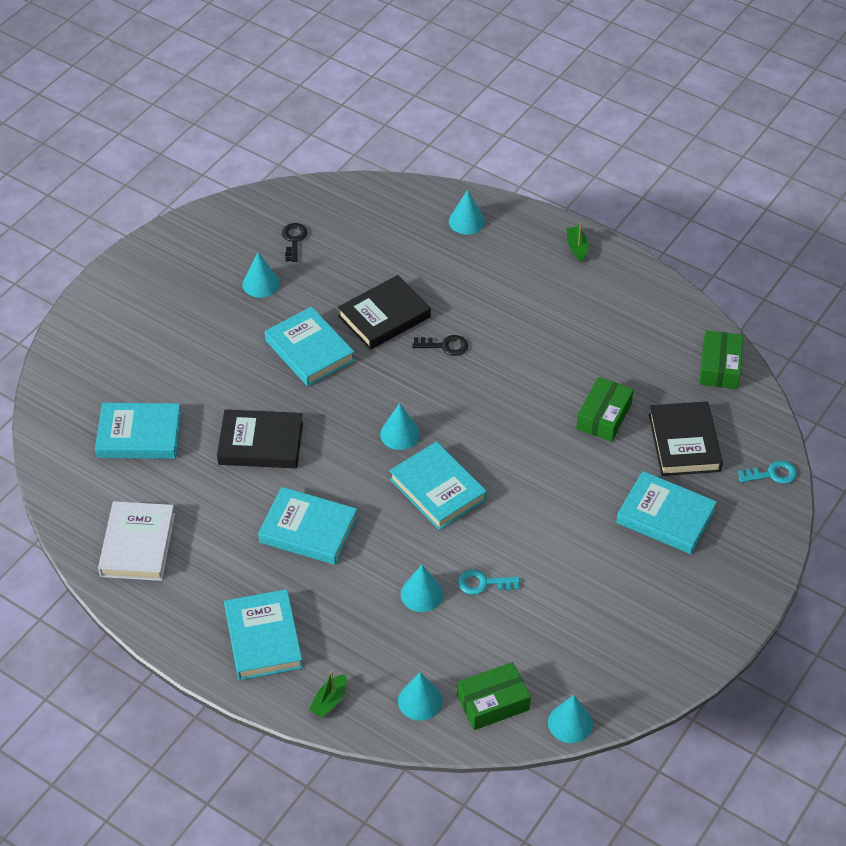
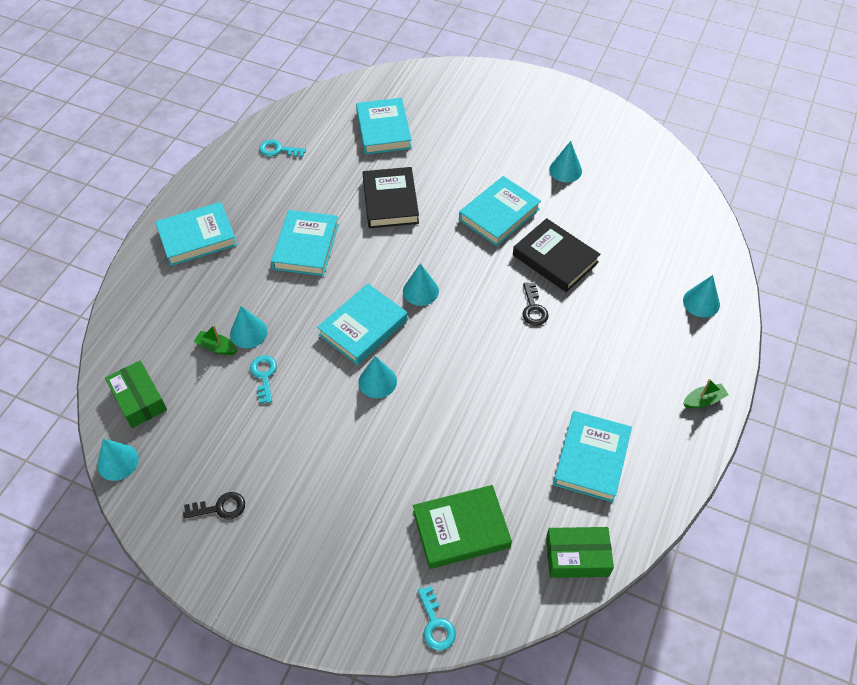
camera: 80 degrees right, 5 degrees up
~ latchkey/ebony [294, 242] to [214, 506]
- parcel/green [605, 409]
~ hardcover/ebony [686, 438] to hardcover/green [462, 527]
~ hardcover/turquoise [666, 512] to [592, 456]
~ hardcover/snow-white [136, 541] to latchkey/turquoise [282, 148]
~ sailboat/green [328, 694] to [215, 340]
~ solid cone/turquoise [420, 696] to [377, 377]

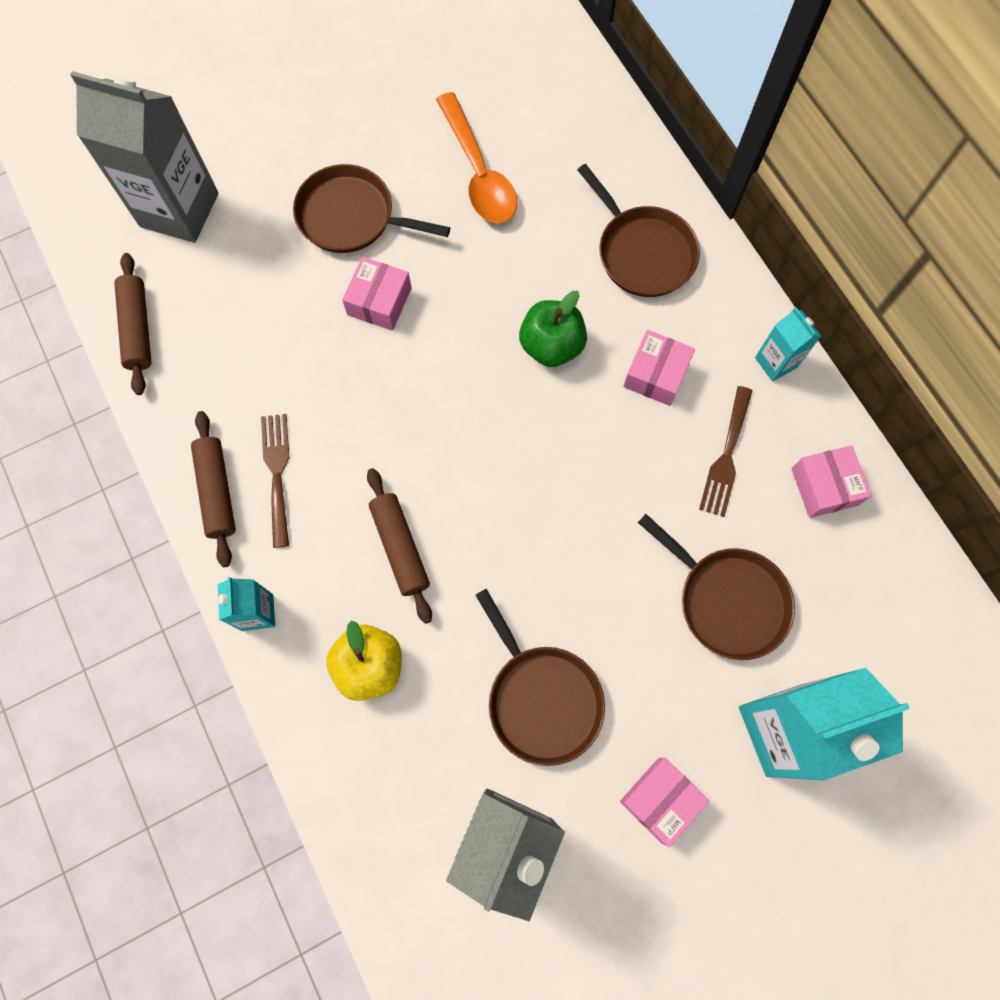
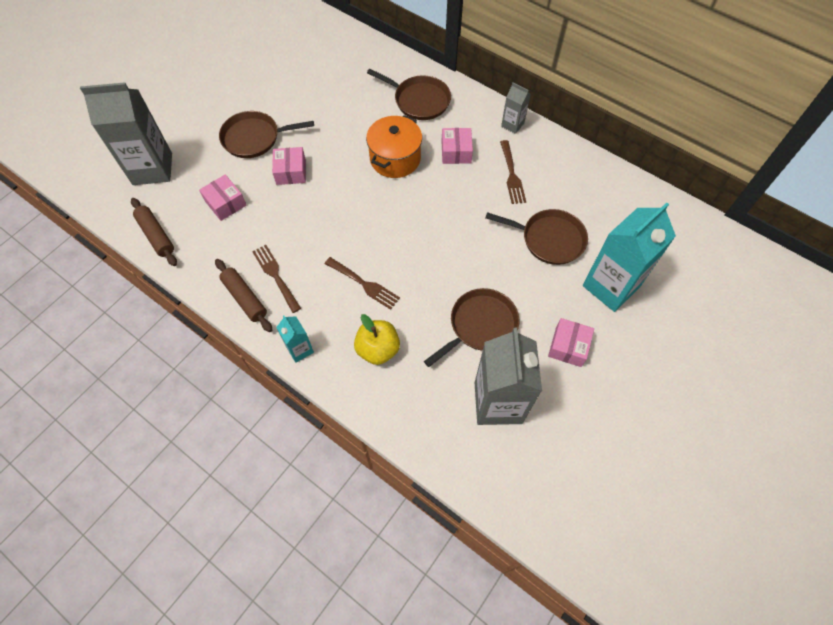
camera: 25 degrees left, 10 degrees down
- tablespoon/bright orange [476, 157]
~ apple fruit/green [553, 329] to pot/bright orange [394, 146]
~ milk carton/turquoise [788, 344] to milk carton/gray [516, 108]
~ parcel/rose-pink [831, 481] to [222, 198]
~ dough roller/brown [399, 546] to dinner fork/brown [362, 283]
~ skillet/brown [540, 677] = [471, 327] 75 degrees counterclockwise

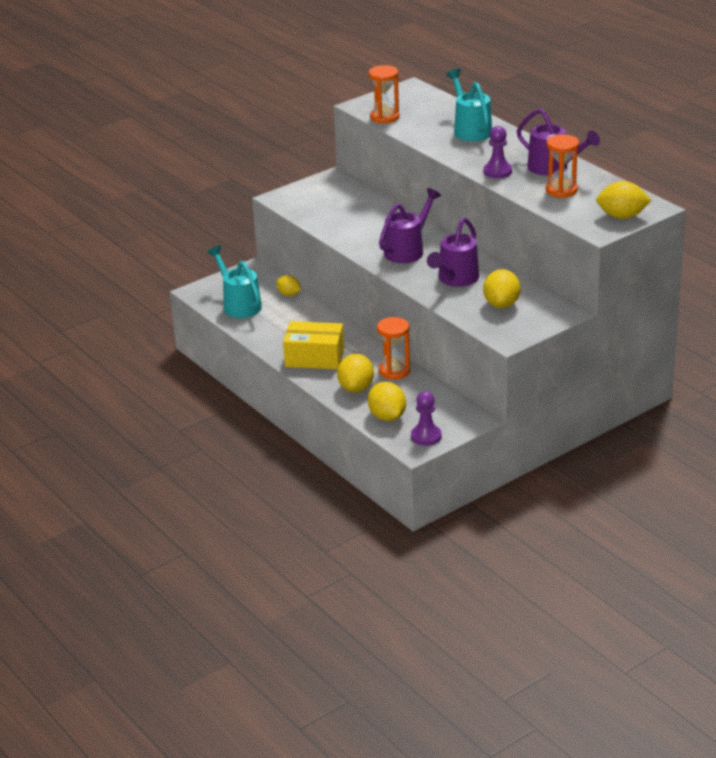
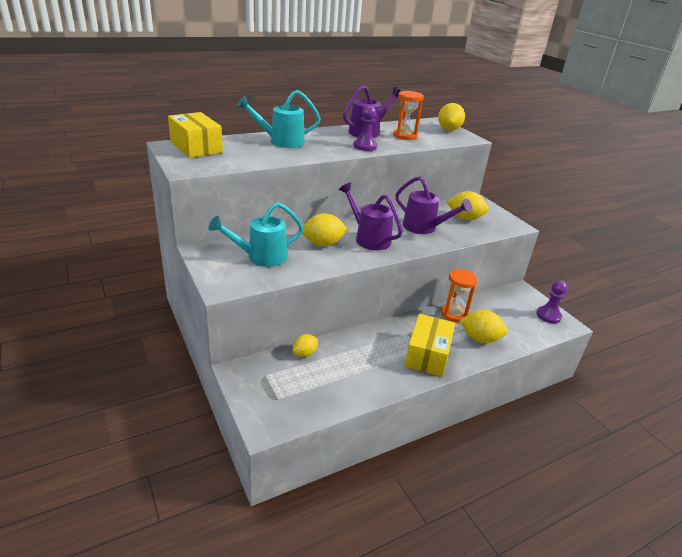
camera: 85 degrees left, 0 degrees up
- hourglass/bright orange [384, 94]
~ watering can/turquoise [234, 281] to [256, 234]
~ citrus fruit/golden [387, 401] to [325, 229]
+ parcel/golden [195, 135]

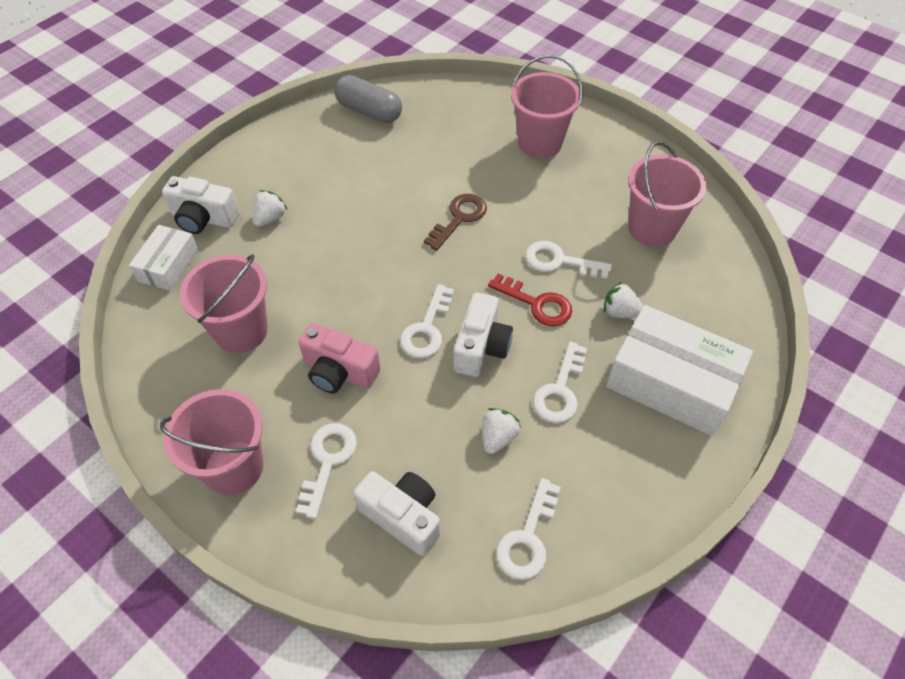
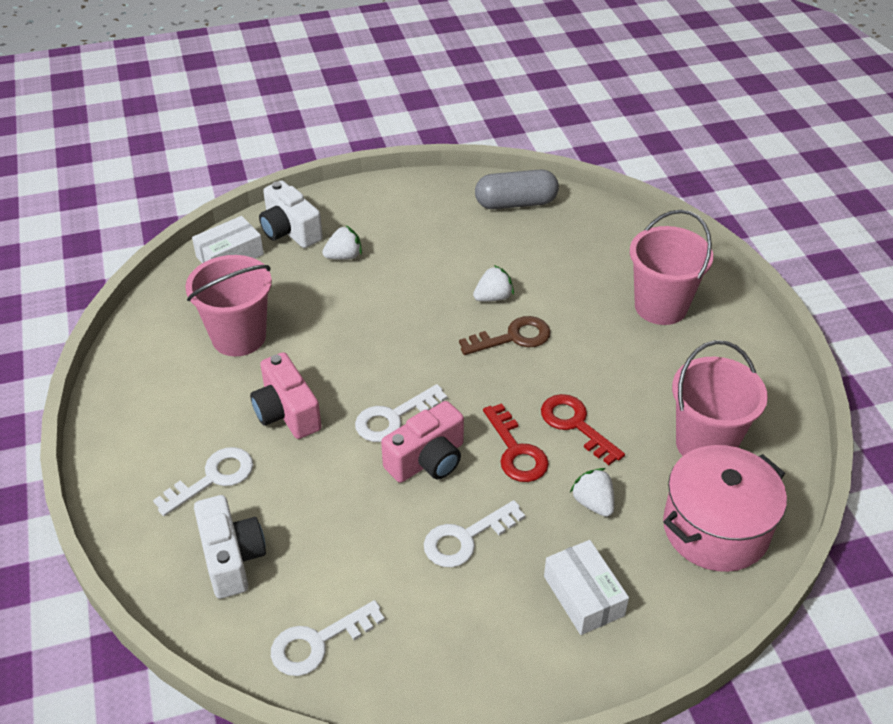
camera: 35 degrees right, 10 degrees down
~ pill shape/gray [368, 99] = [517, 189] 75 degrees counterclockwise
~ latchkey/snow-white [568, 260] to latchkey/crimson [583, 429]
~ photo camera/snow-white [483, 334] to photo camera/rose-pink [422, 442]
~ parcel/snow-white [679, 370] = [586, 587] x0.56
- pail/rose-pink [211, 442]
~ toy strawberry/snow-white [501, 431] to [493, 283]
+ pot/rose-pink [725, 508]

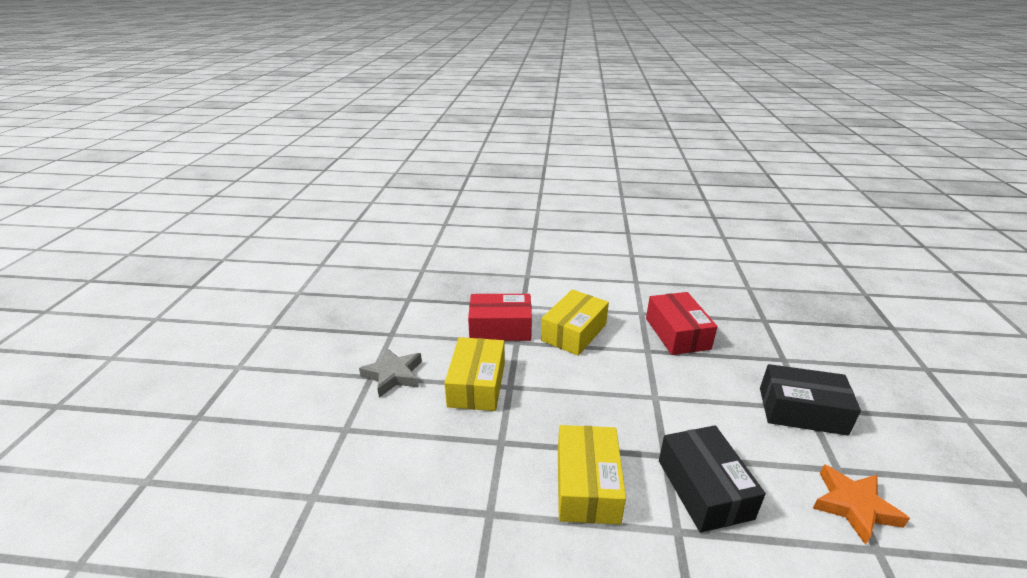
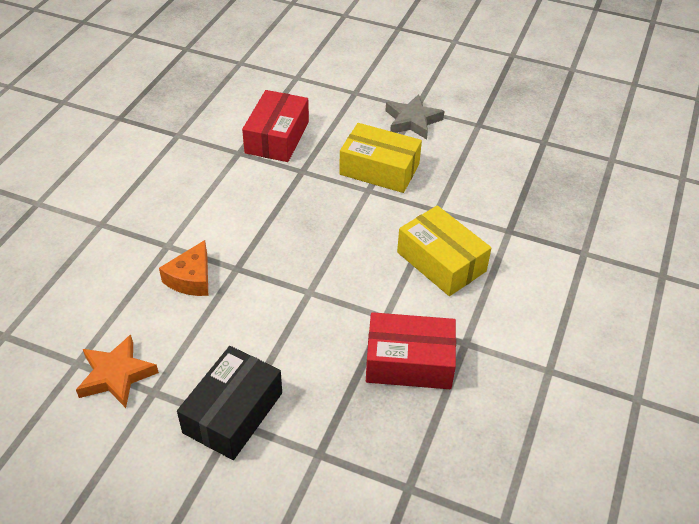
camera: 105 degrees right, 15 degrees up
~ parcel/crimson [500, 317] to [275, 126]
- parcel/golden [592, 475]
~ parcel/ebony [712, 479] to piece of cheese/bright orange [183, 268]

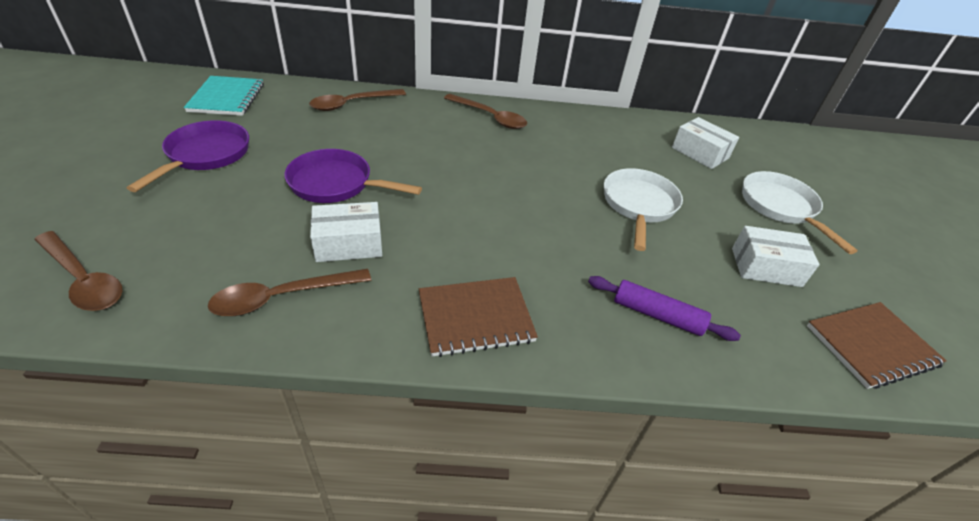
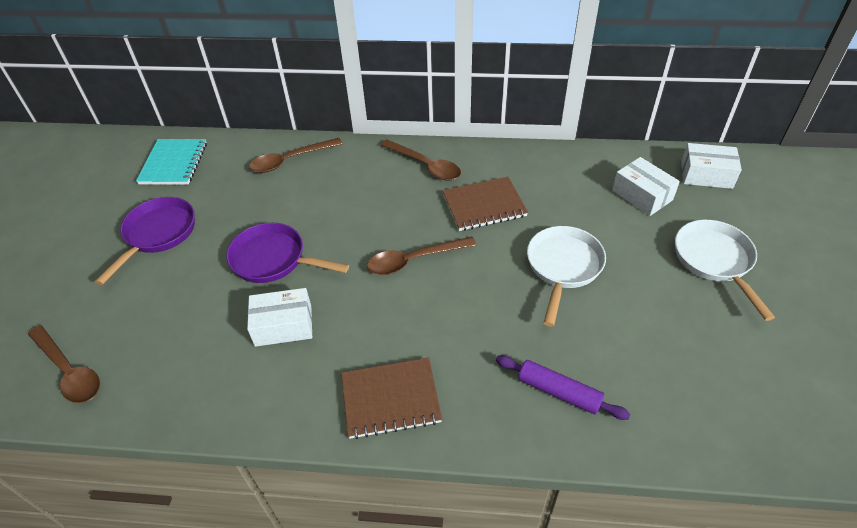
camera: 10 degrees right, 5 degrees up
~ parcel/snow-white [776, 256] to [711, 166]
~ tablespoon/brown [290, 292] to [422, 256]
~ exercise book/brown [877, 345] to [485, 204]

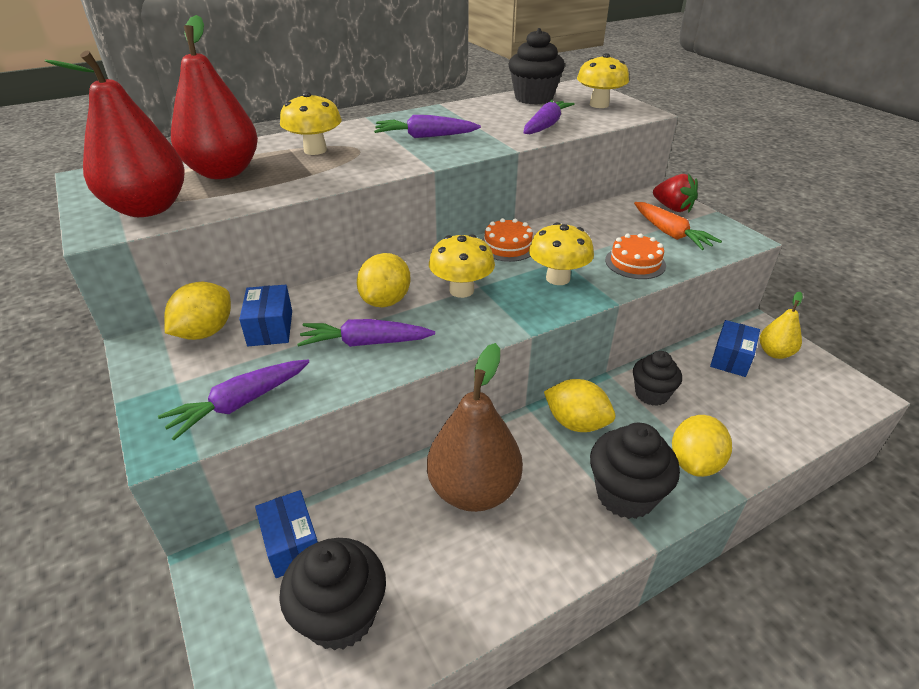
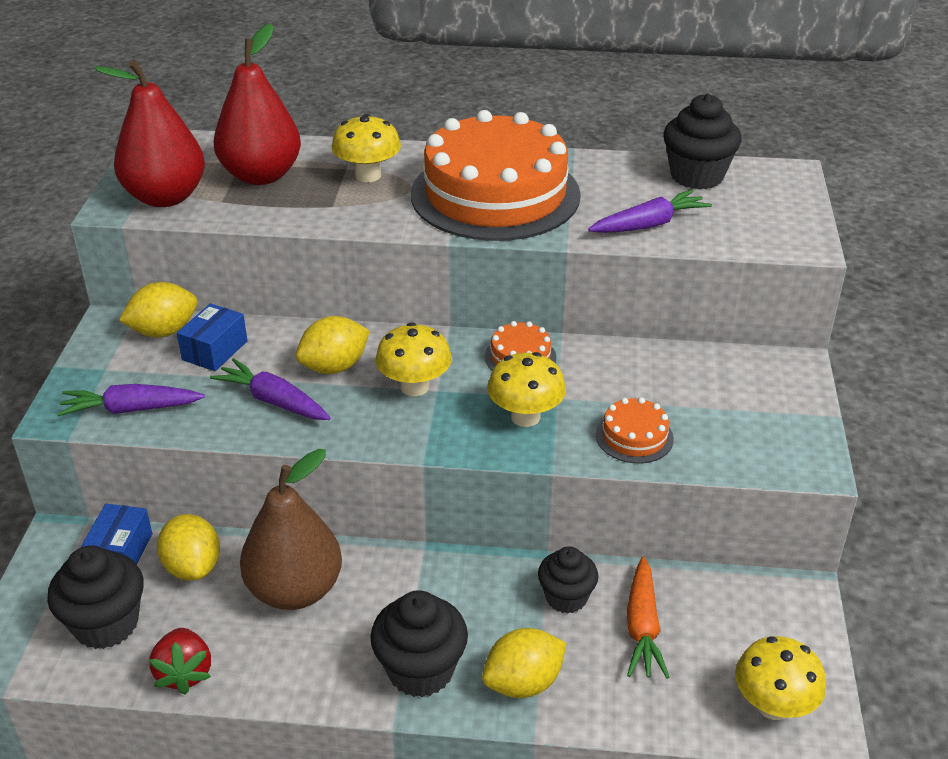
camera: 35 degrees right, 0 degrees up
~ toadstool/golden [603, 80] to [780, 678]
~ carrot/royal purple [427, 126] to cake/bright orange [496, 175]
~ toy strawberry/crimson [675, 193] to [180, 661]
~ carrot/bright orange [678, 226] to [648, 618]
- pear fruit/golden [781, 325]
- parcel/blue [735, 348]
~ citrus fruit/golden [579, 405] to [188, 547]

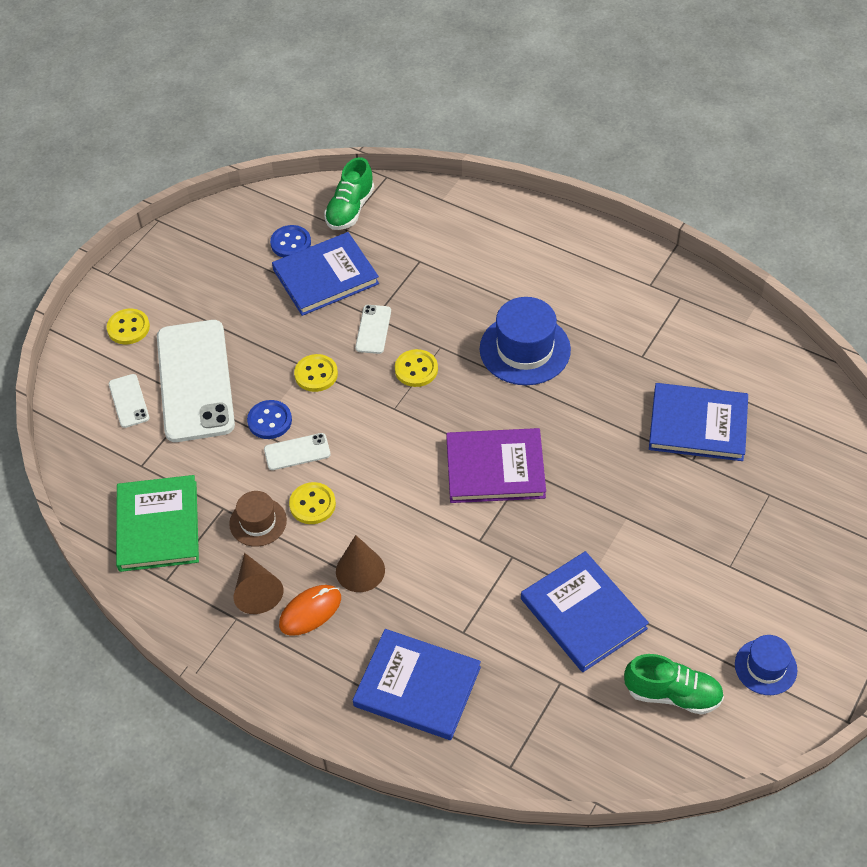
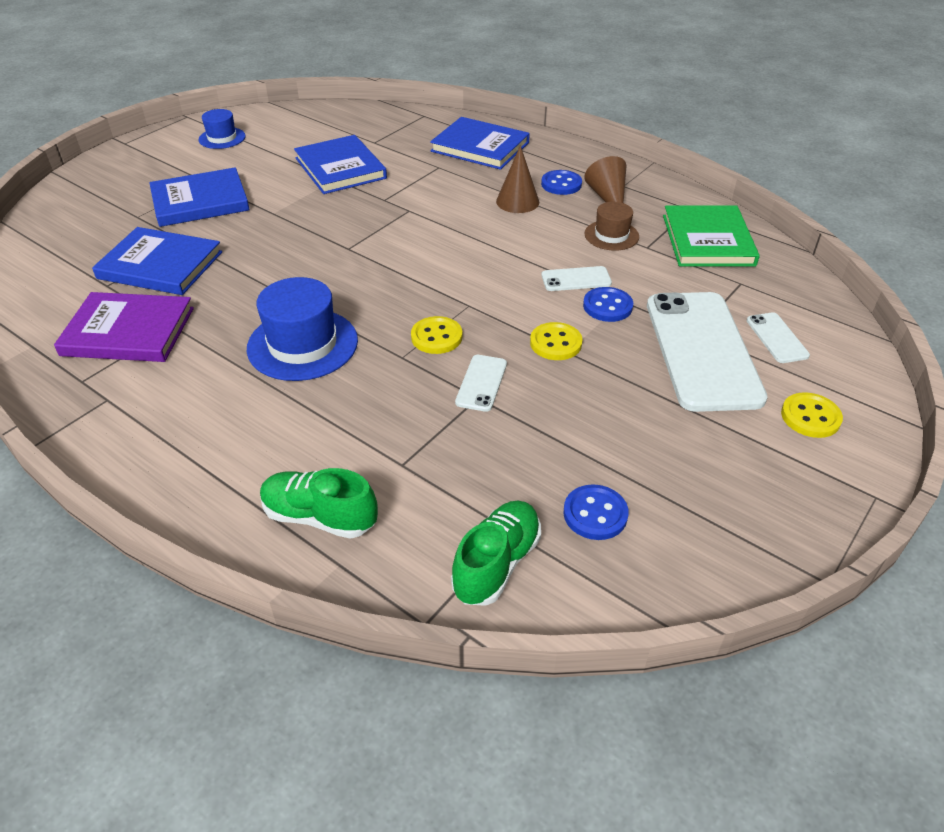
camera: 175 degrees left, 10 degrees down
~ hardcover/blue [325, 274] to [199, 197]
~ hardcover/royal purple [496, 465] to [124, 327]
- button/golden [312, 503]
~ computer mouse/bright orange [310, 610] to button/blue [561, 182]
~ lace-up shoe/green [674, 684] to [319, 503]

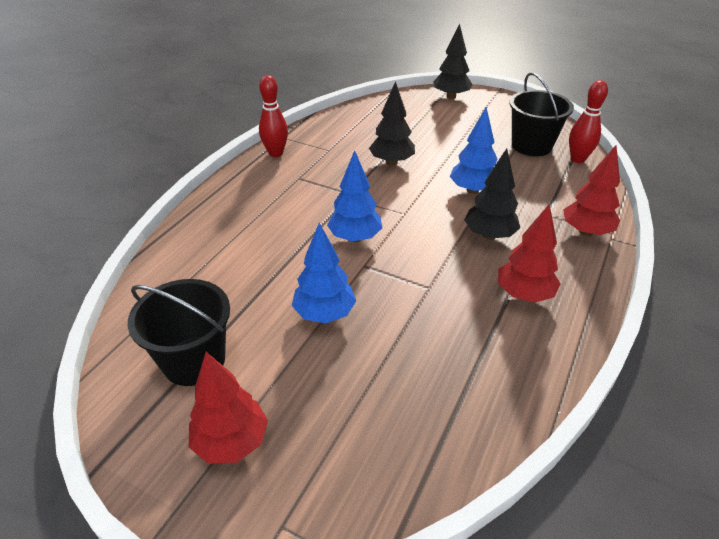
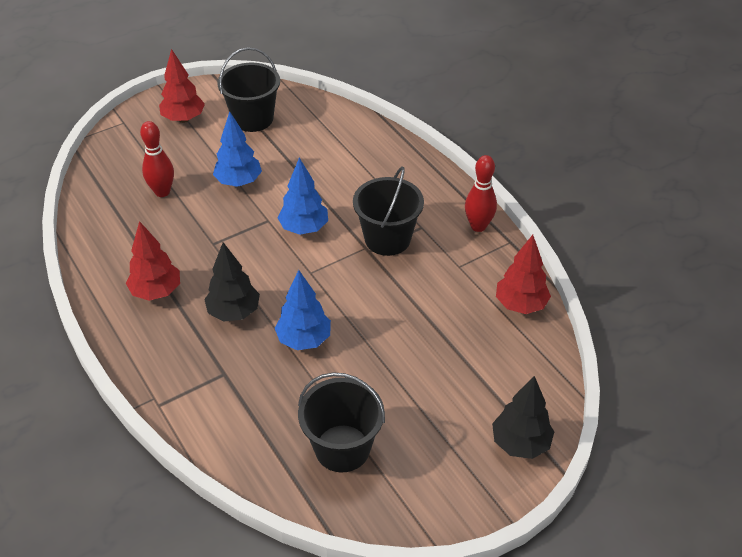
camera: 120 degrees right, 5 degrees up
~ tenpin/crimson [588, 121] to [157, 159]
- toy tree/ebony [392, 123]
~ toy tree/crimson [591, 190] to [523, 274]
+ pail/ebony [388, 211]

